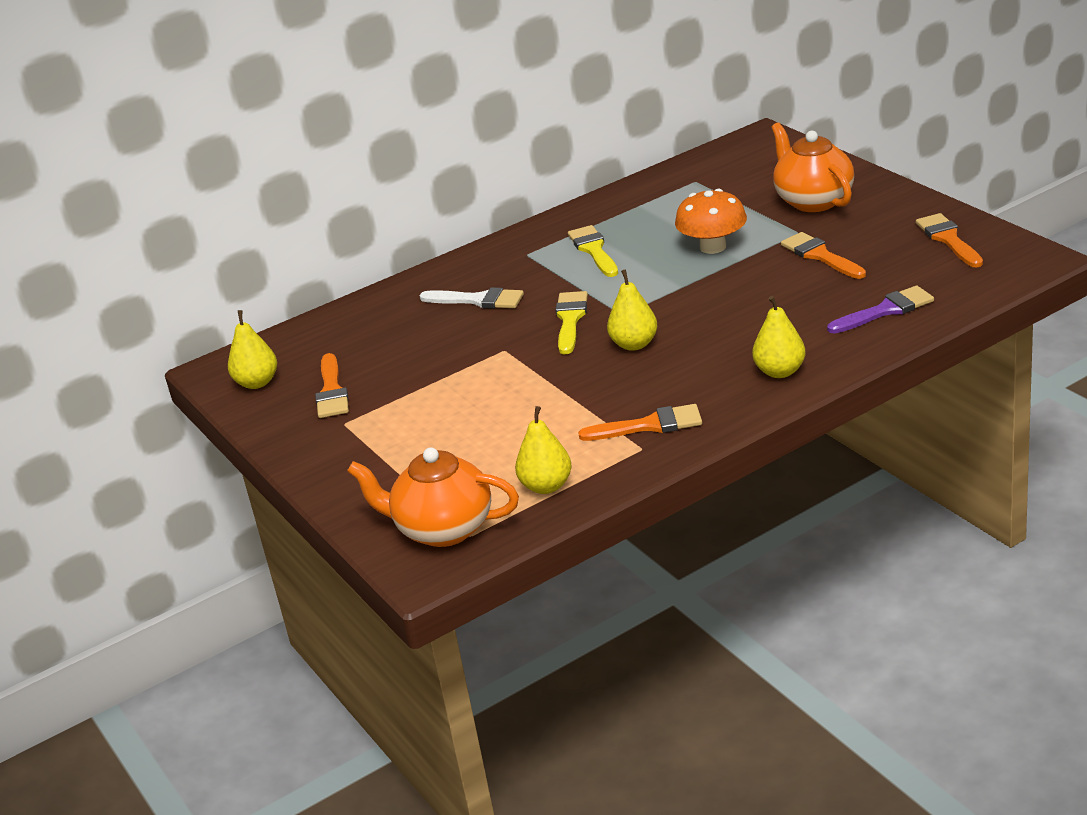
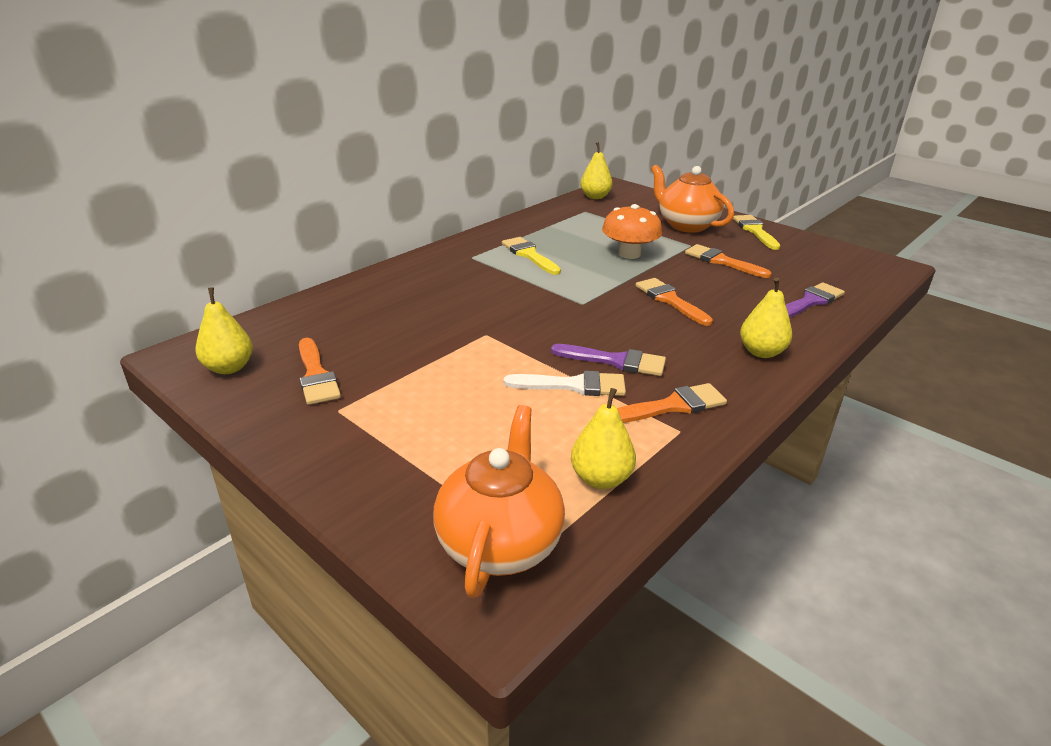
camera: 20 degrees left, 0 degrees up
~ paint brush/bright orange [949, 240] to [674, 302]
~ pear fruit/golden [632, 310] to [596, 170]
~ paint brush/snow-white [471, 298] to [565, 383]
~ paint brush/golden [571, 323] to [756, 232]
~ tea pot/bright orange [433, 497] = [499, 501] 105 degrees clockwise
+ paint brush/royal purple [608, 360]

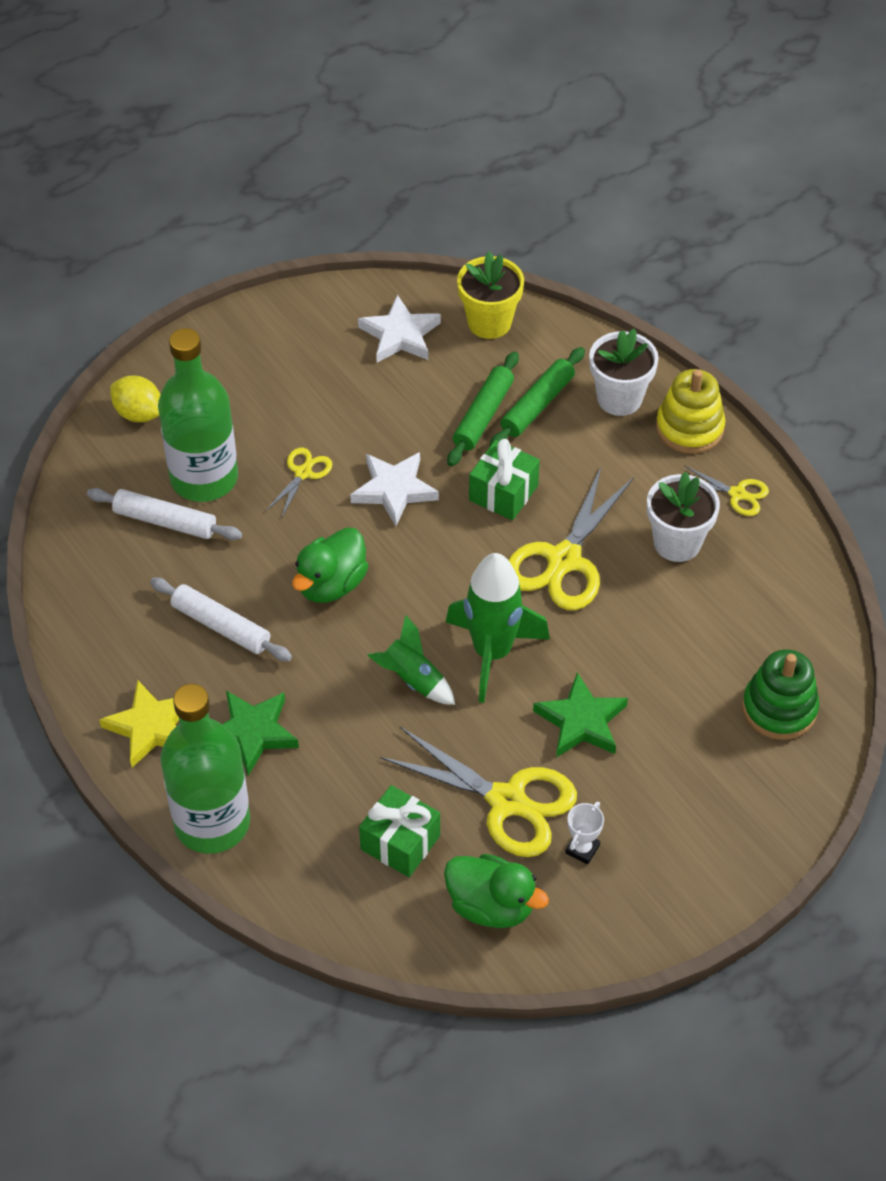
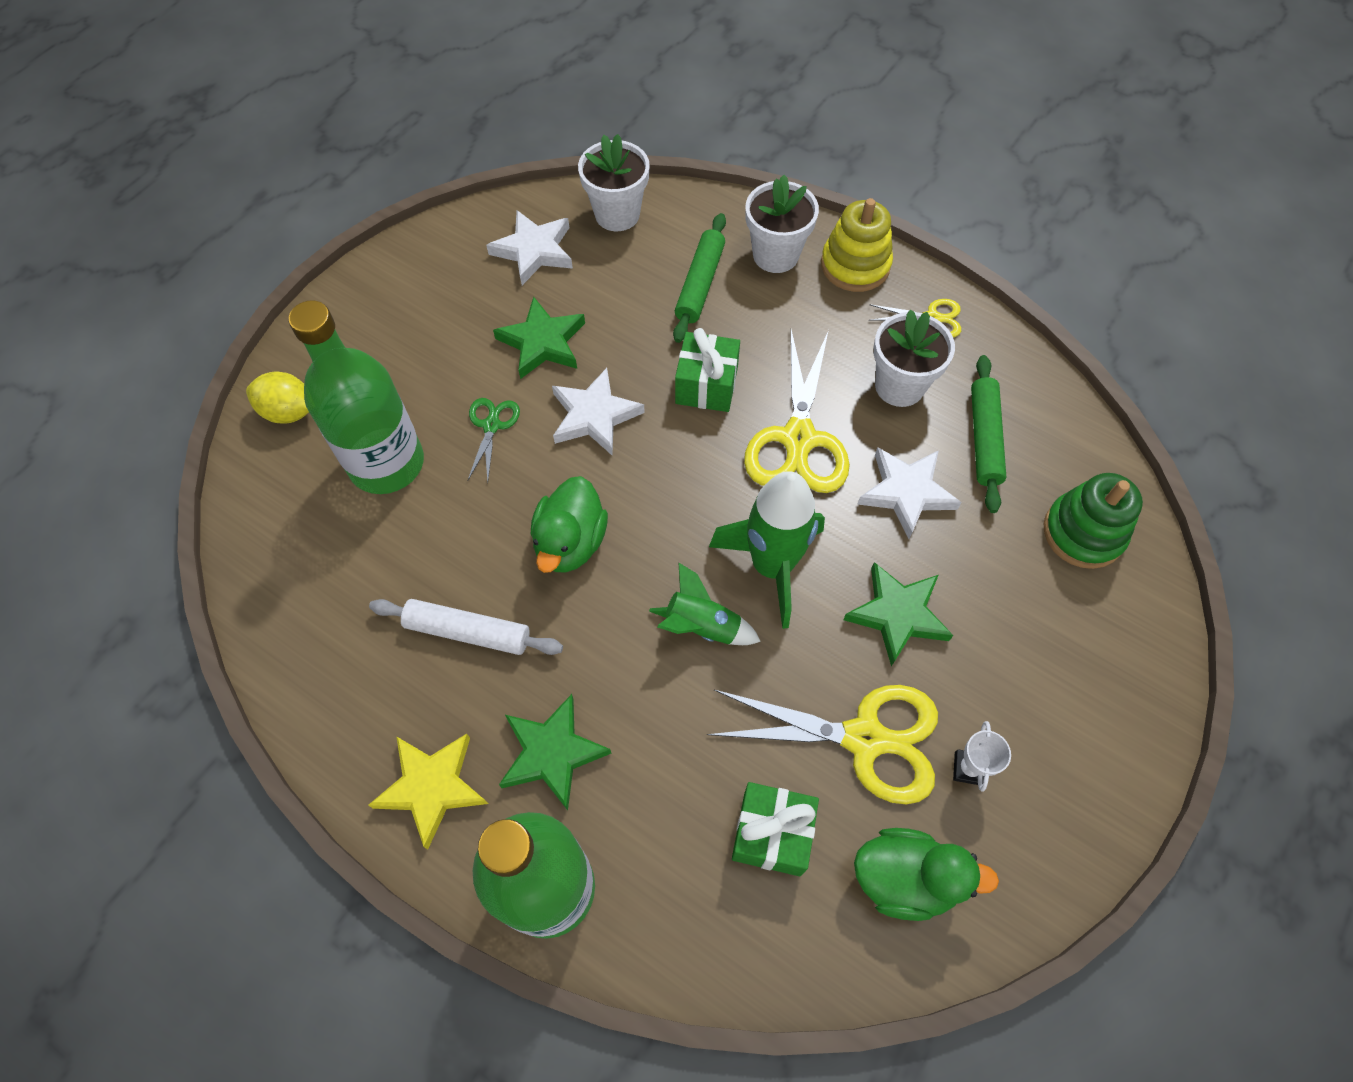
camera: 20 degrees left, 10 degrees up
~ flower pot/golden [490, 295] to flower pot/snow-white [614, 182]
~ dough roller/green [483, 408] to [988, 434]
~ pair of scissors/golden [298, 483] to pair of scissors/green [493, 440]
- dough roller/snow-white [164, 514]
+ star/green [539, 337]
+ star/snow-white [909, 493]

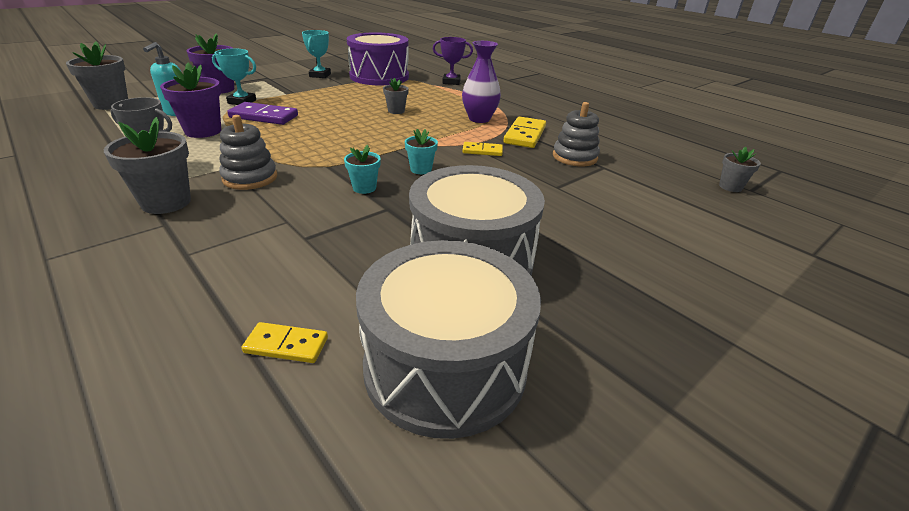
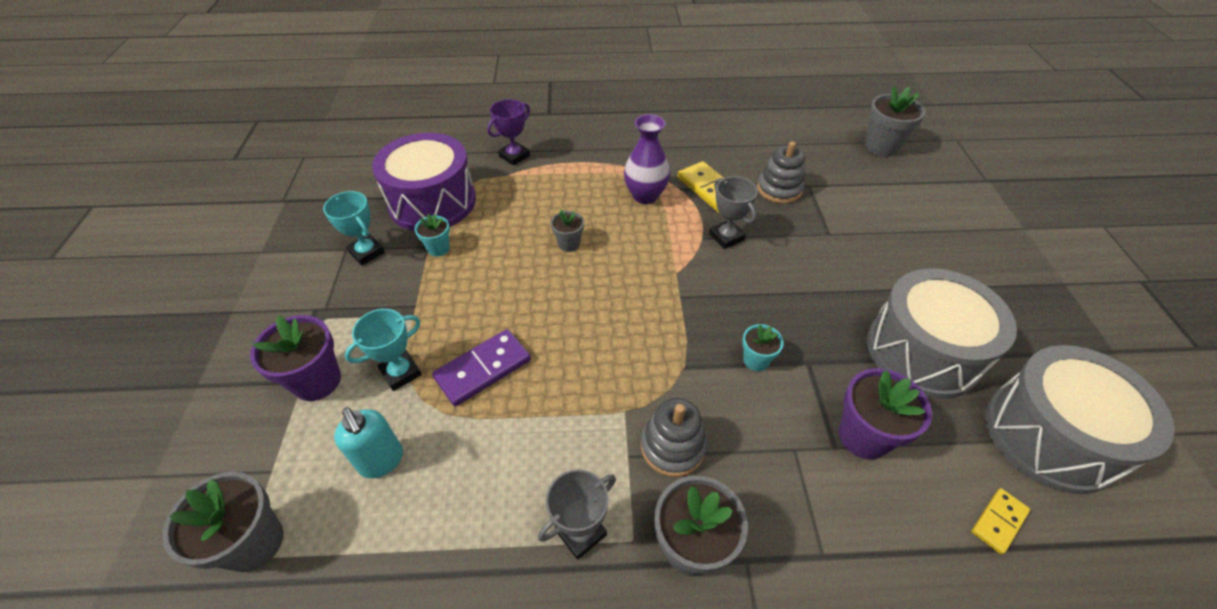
camera: 50 degrees left, 15 degrees up
~ flower pot/royal purple [190, 100] to [885, 414]
~ flower pot/turquoise [421, 151] to [432, 235]
~ domino/golden [482, 149] to prize cup/gray [733, 212]
~ flower pot/gray [740, 169] = [895, 121] x1.76

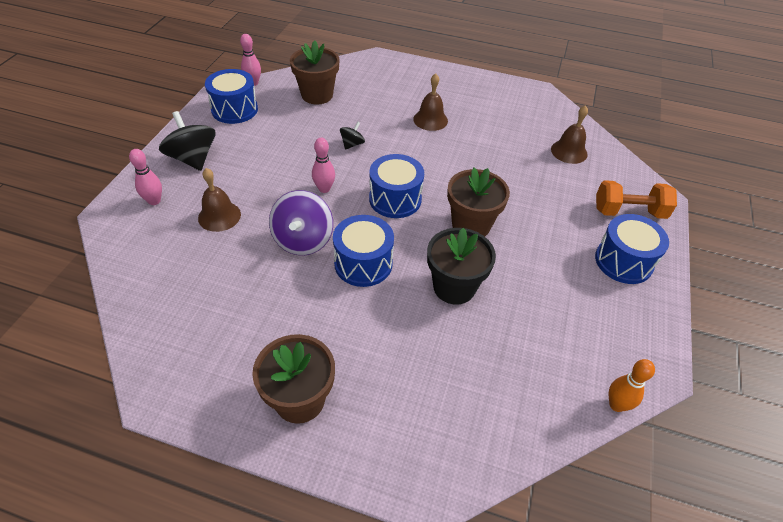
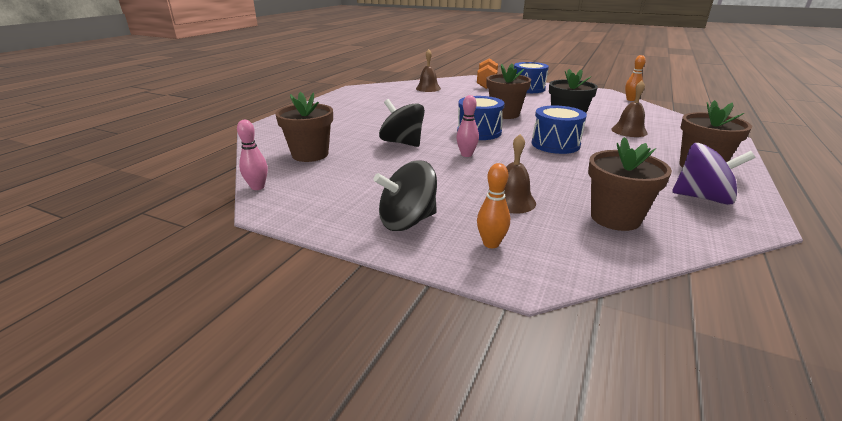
camera: 80 degrees left, 20 degrees down
- toy drum/blue [231, 96]
~ bell/brown [430, 102] to [629, 108]
~ toy top/ebony [352, 136] = [402, 123] x1.93
~ tenpin/rose-pink [145, 177] to tenpin/bright orange [493, 205]
~ toy top/royal purple [301, 222] to [714, 174]
+ flower pot/brown [630, 184]

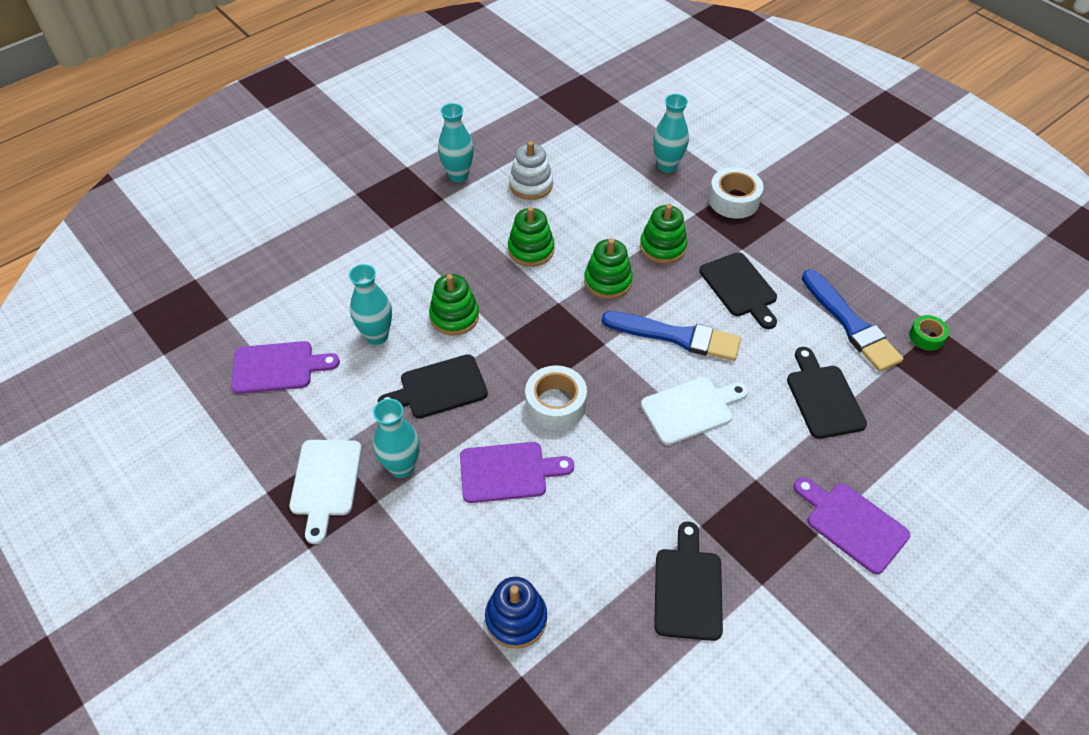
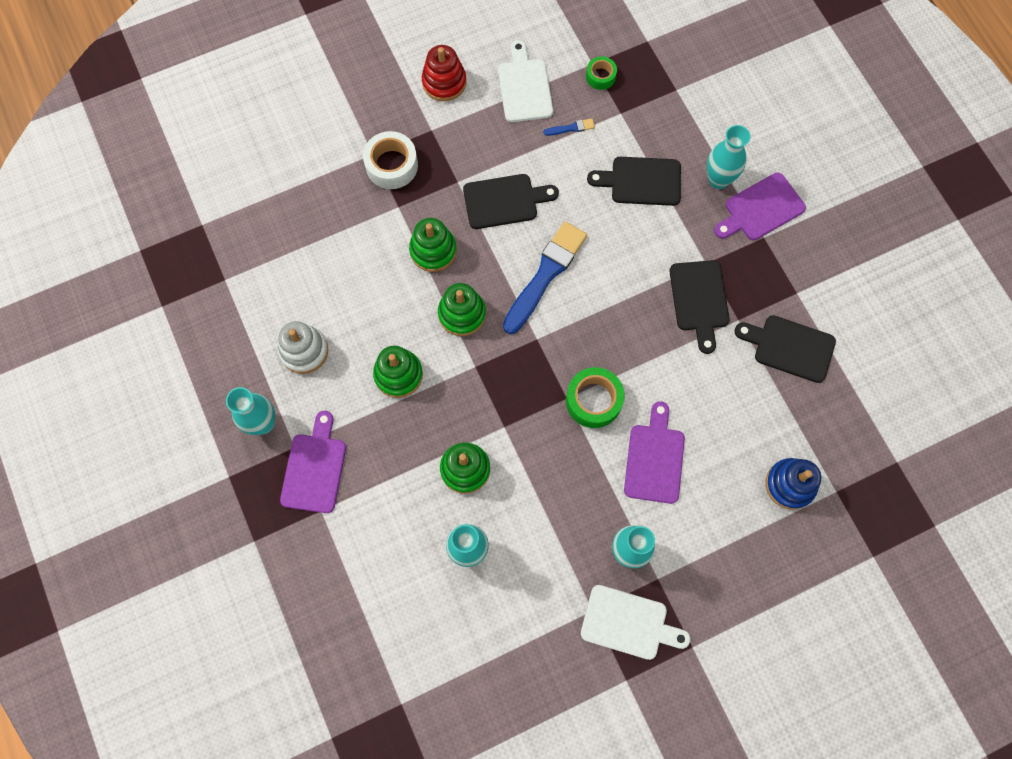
camera: 75 degrees left, 20 degrees up
~ tall vase/turquoise [671, 133] to [729, 157]
~ paint brush/blue [852, 320] = [569, 127] x0.41
~ bread board/royal purple [285, 367] to [313, 462]
~ bread board/ebony [433, 386] to [699, 307]
~ roll of tape/snow-white [556, 397] to roll of tape/green [595, 397]
~ bread board/snow-white [694, 411] to [525, 81]
+ stacking toy/crimson [444, 73]

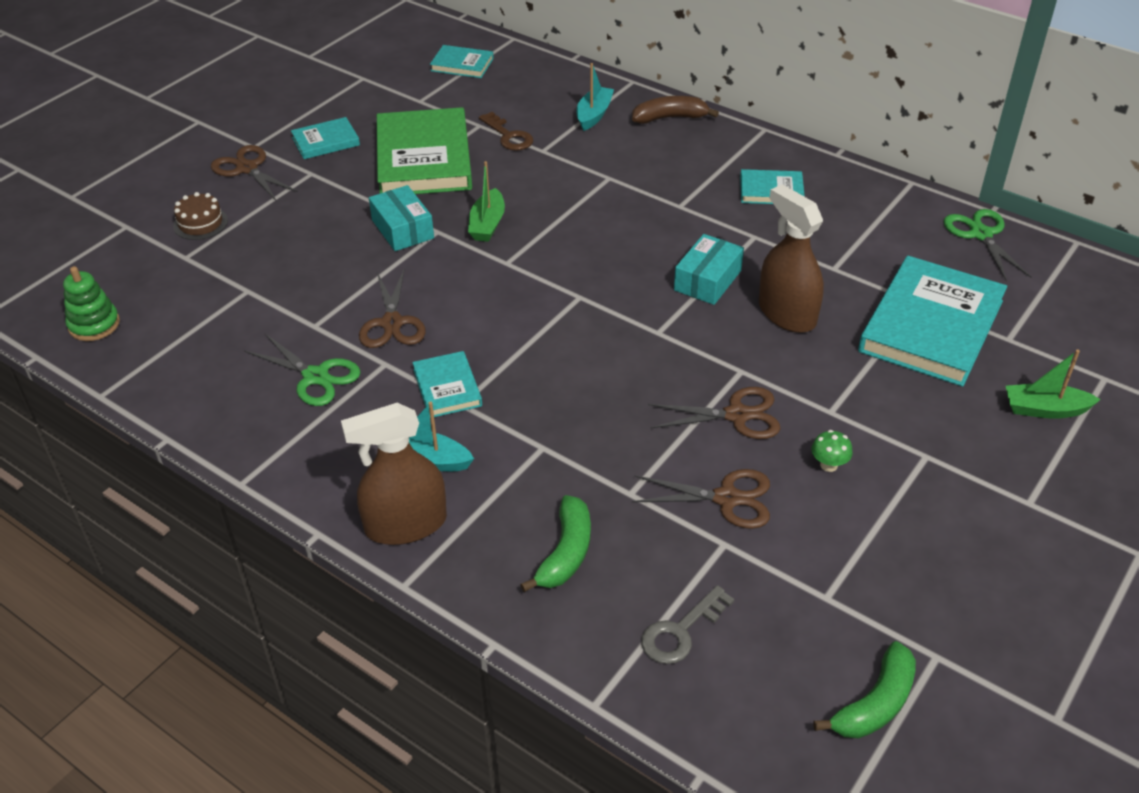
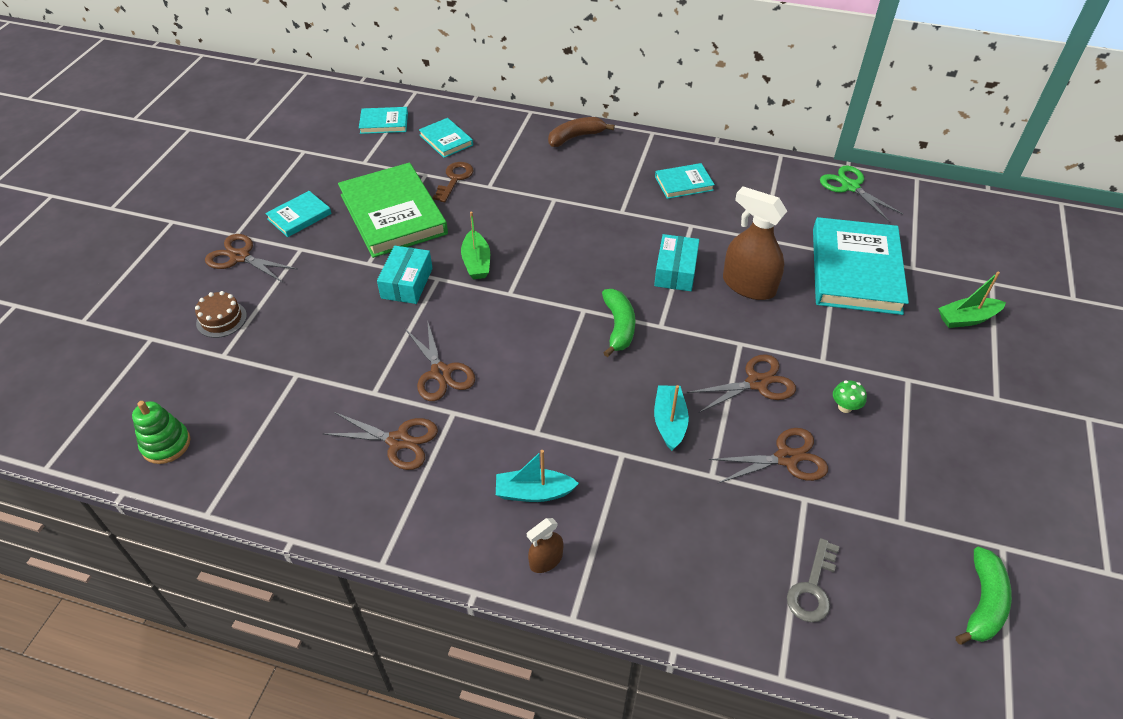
camera: 20 degrees left, 5 degrees up
~ sailboat/turquoise [595, 97] to [671, 418]
~ latchkey/brown [506, 131] = [453, 182] 105 degrees counterclockwise
~ parcel/turquoise [401, 218] = [405, 275] 60 degrees clockwise
~ pair of scissors/green [302, 370] to pair of scissors/brown [380, 441]
~ hardcover/turquoise [447, 384] to [446, 138]
~ spray cleaner/brown [394, 474] = [545, 545] x0.51
~ banana fruit/green [555, 543] to [618, 323]

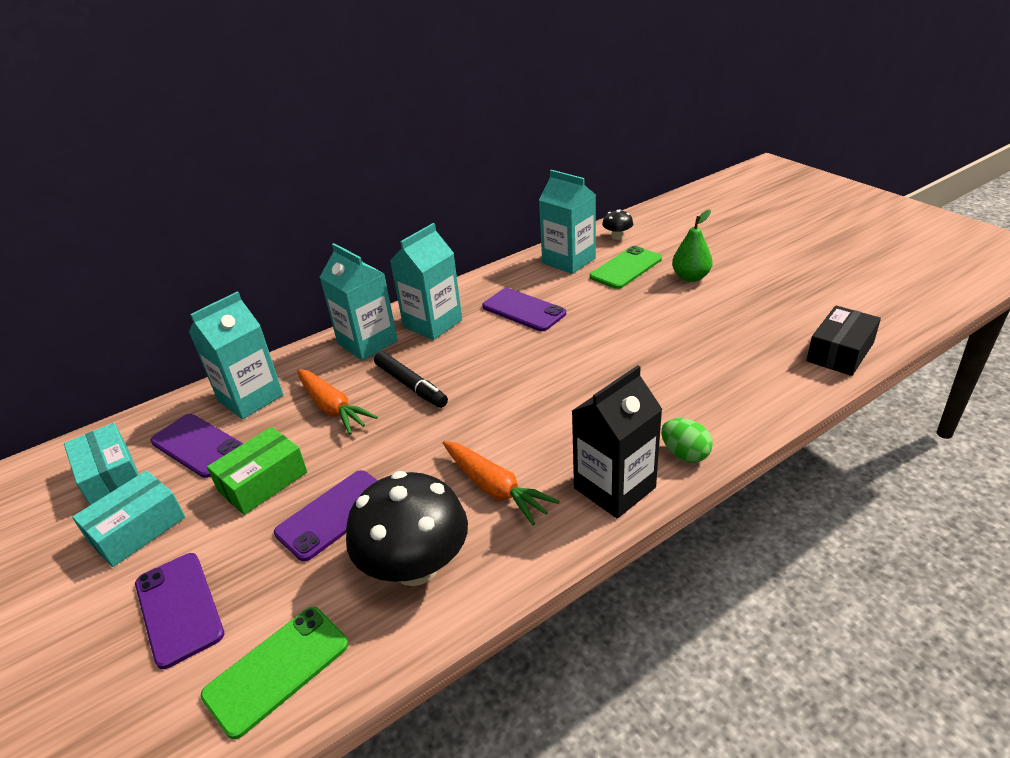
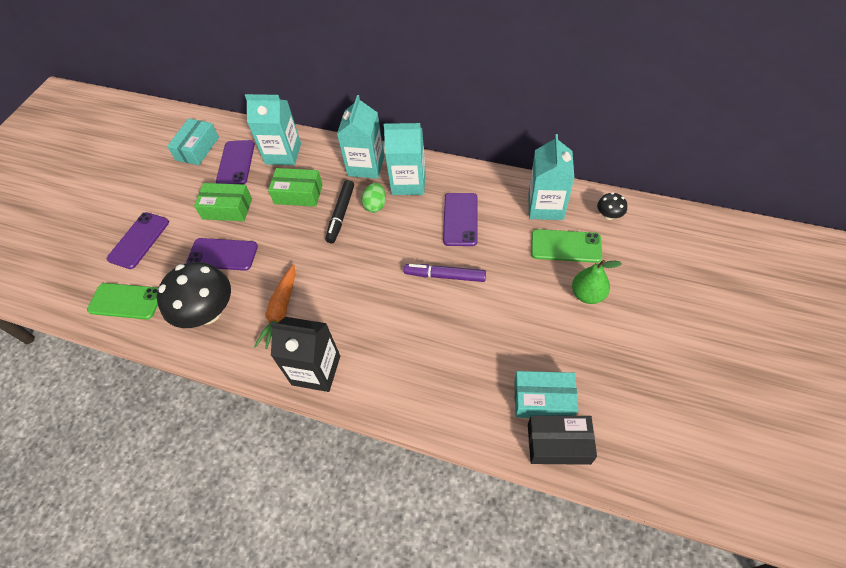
camera: 55 degrees right, 20 degrees up
~ carrot/bright orange [337, 401] to parcel/green [295, 187]
~ toy egg/green [687, 440] to [374, 198]
~ parcel/turquoise [128, 518] to [546, 394]
+ felt pen/royal purple [445, 273]

